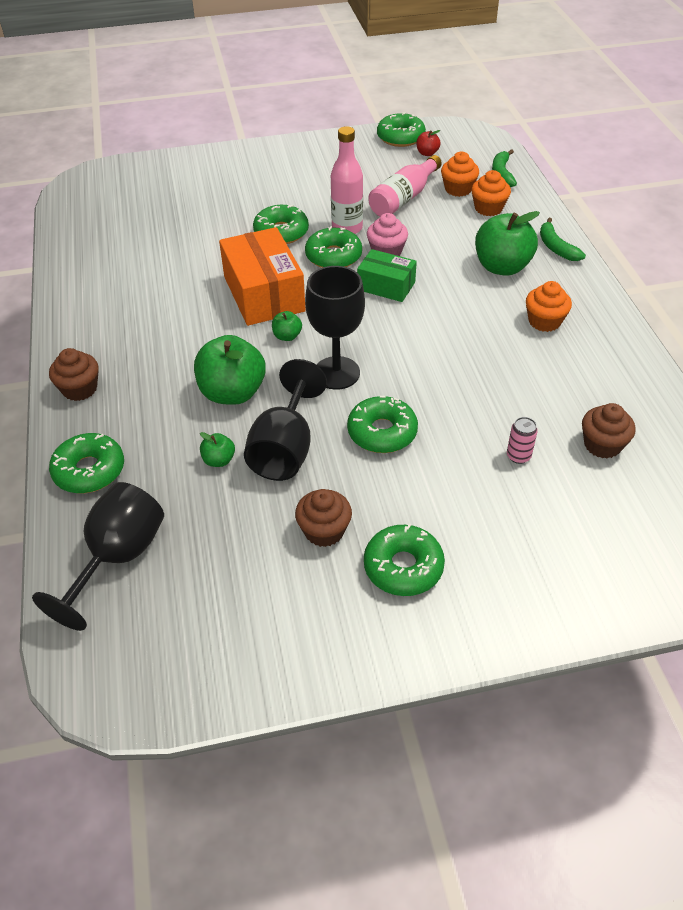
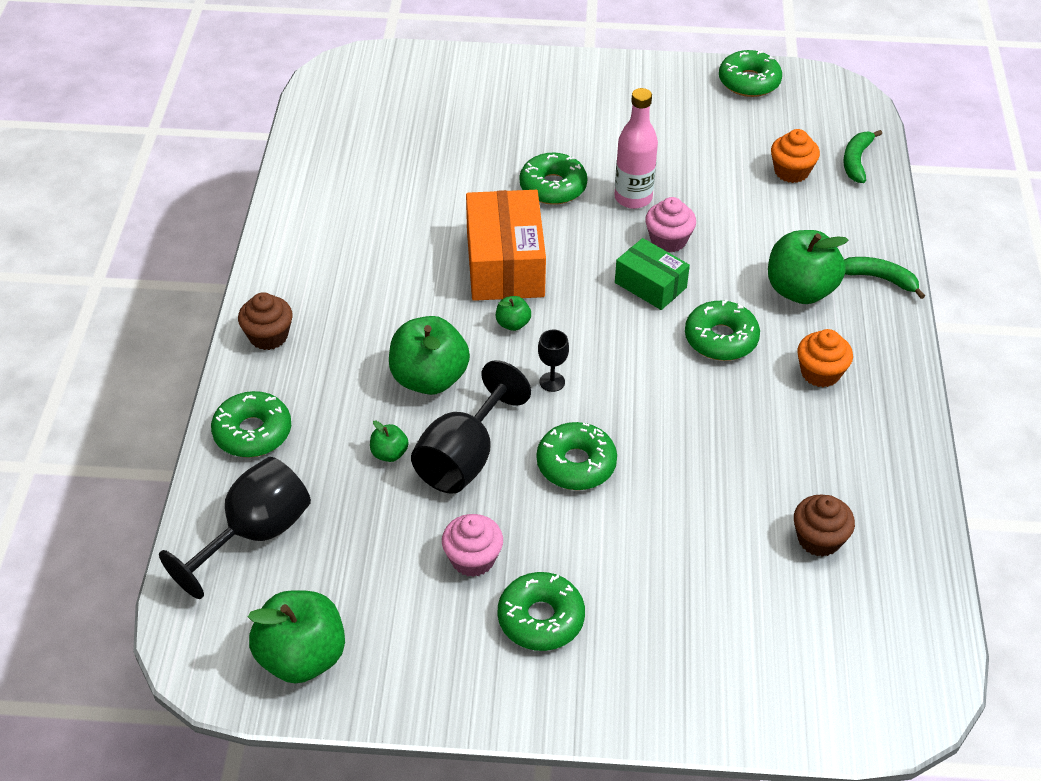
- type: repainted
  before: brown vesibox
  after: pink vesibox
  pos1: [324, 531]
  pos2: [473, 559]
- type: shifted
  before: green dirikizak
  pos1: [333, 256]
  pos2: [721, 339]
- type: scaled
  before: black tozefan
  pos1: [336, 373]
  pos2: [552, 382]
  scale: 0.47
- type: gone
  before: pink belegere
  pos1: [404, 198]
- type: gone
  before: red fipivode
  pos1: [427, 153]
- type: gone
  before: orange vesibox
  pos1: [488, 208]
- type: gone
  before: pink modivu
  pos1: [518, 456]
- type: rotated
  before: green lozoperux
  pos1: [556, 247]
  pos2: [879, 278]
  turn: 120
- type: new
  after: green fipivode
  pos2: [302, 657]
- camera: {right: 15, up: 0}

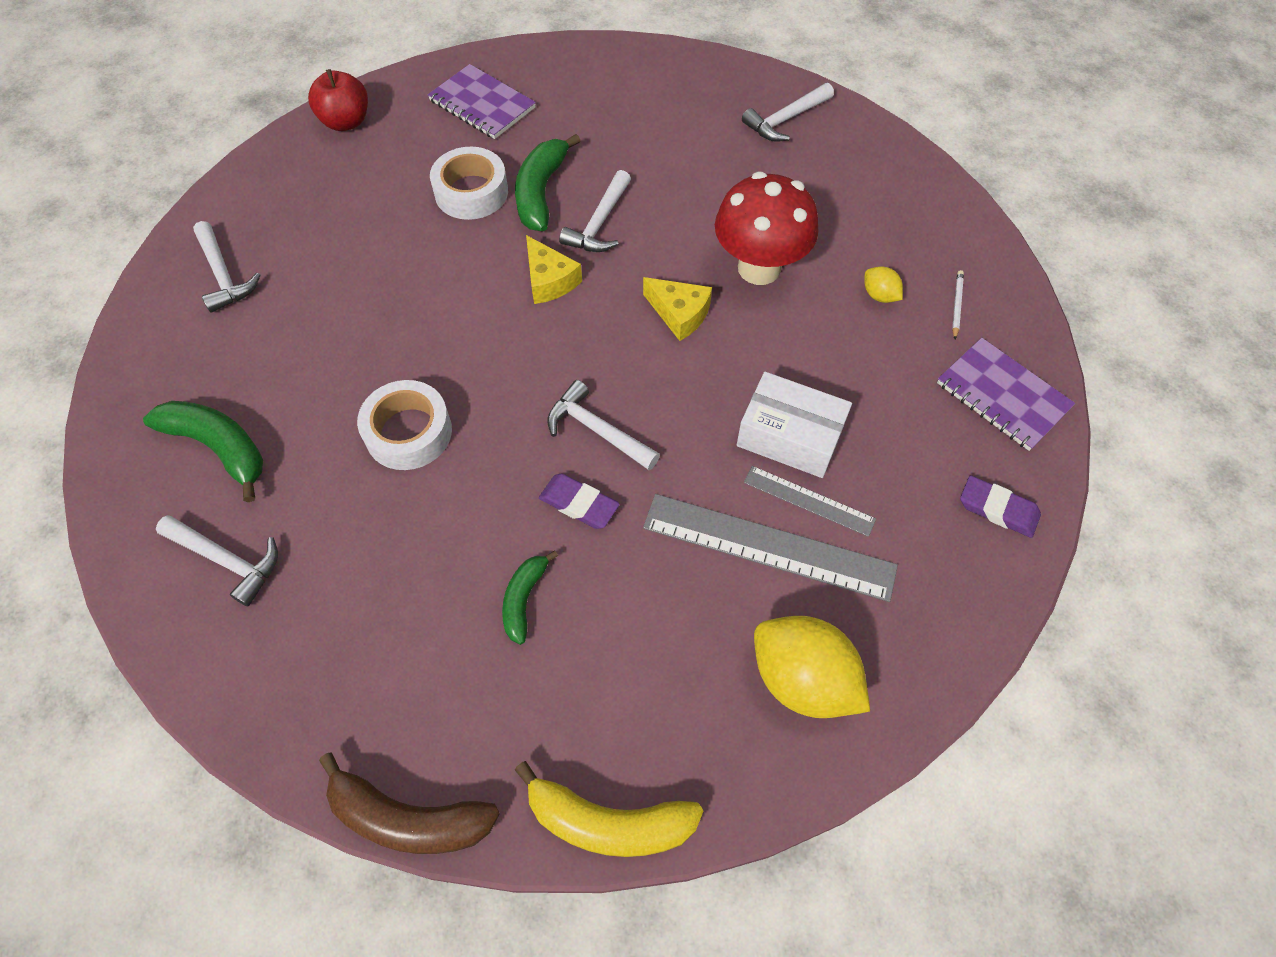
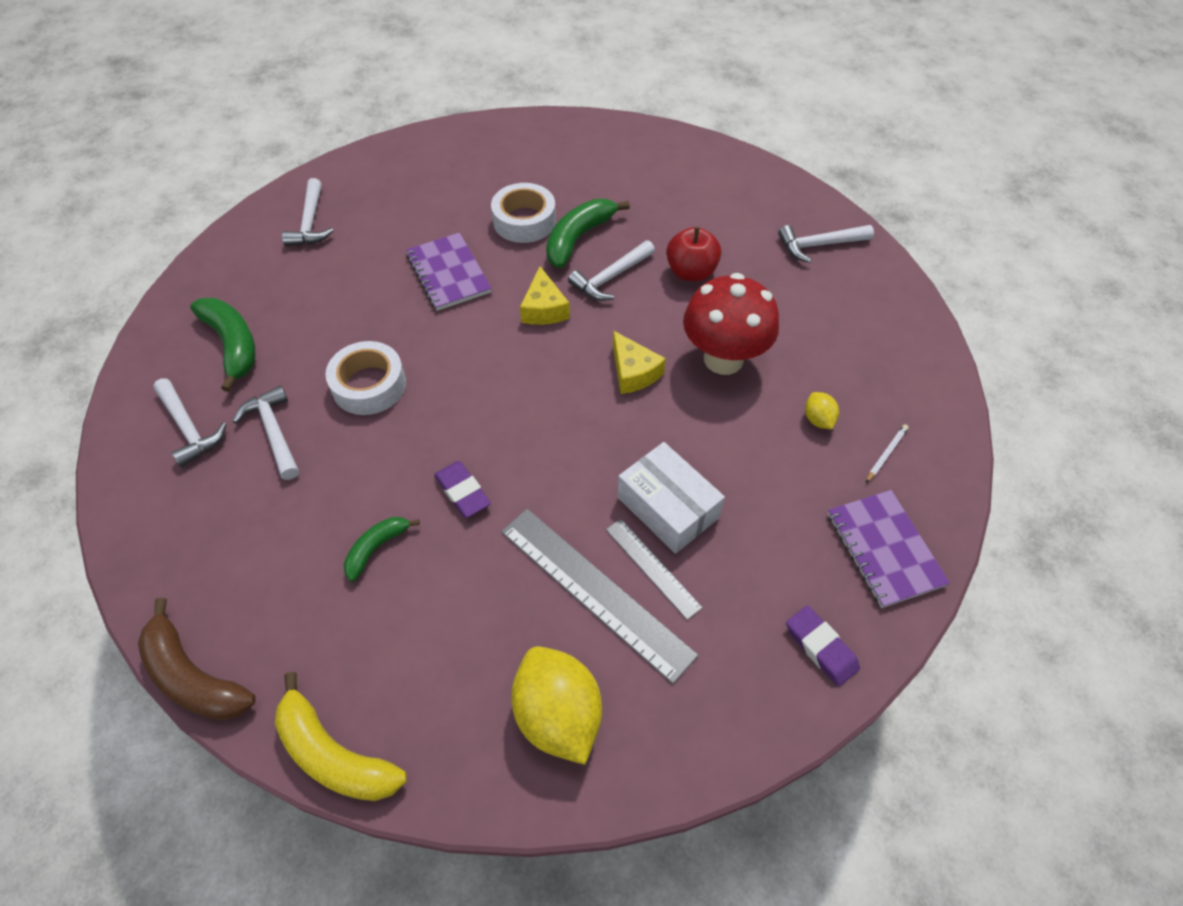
- type: shifted
  before: red fipivode
  pos1: [346, 122]
  pos2: [691, 272]
- type: shifted
  before: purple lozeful
  pos1: [482, 104]
  pos2: [448, 273]
- type: shifted
  before: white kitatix
  pos1: [597, 430]
  pos2: [274, 432]
- camera: {right: 25, up: -5}

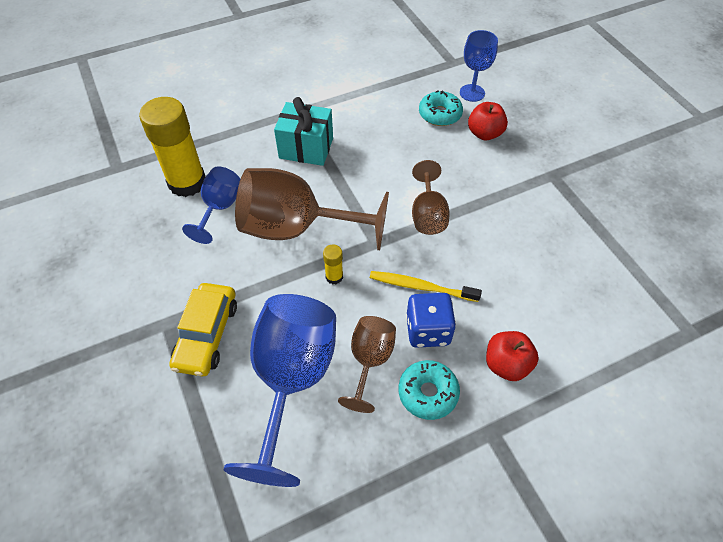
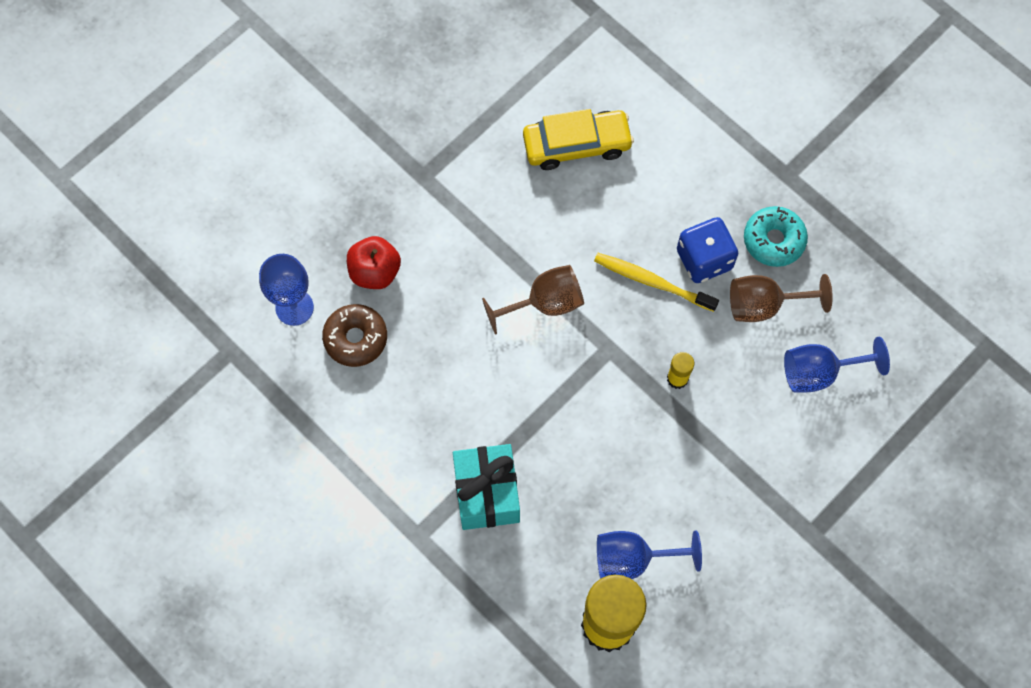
- type: shifted
  before: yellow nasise
  pos1: [206, 334]
  pos2: [577, 145]
- type: scaled
  before: blue tozefan
  pos1: [292, 381]
  pos2: [819, 372]
  scale: 0.54
- type: gone
  before: brown tozefan
  pos1: [297, 228]
- type: rotated
  before: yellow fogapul
  pos1: [421, 287]
  pos2: [652, 282]
  turn: 120
- type: repainted
  before: turquoise dirikizak
  after: brown dirikizak
  pos1: [440, 114]
  pos2: [355, 338]
- type: gone
  before: red fipivode
  pos1: [506, 364]
- camera: {right: -110, up: 15}

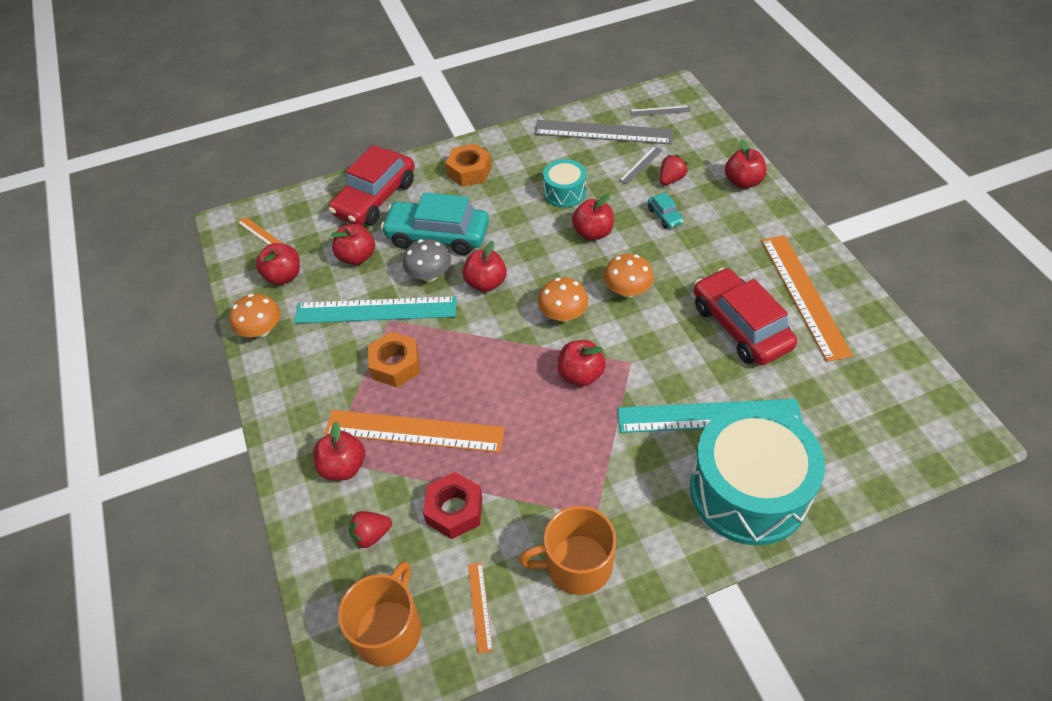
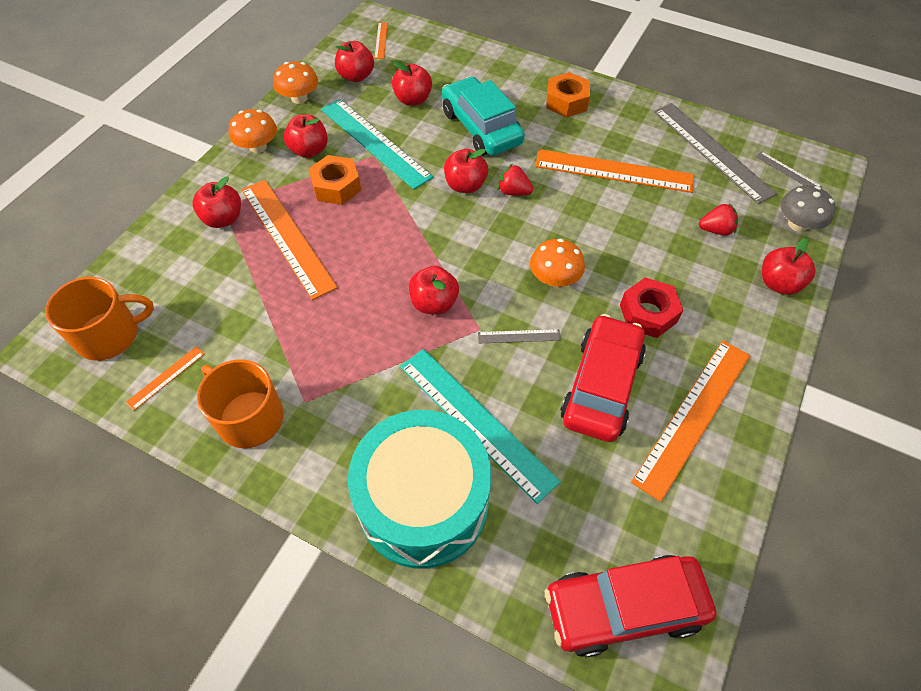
- type: shifted
  before: red nasise
  pos1: [375, 198]
  pos2: [624, 608]
- type: shifted
  before: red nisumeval
  pos1: [371, 535]
  pos2: [513, 192]
- type: shifted
  before: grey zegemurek
  pos1: [429, 275]
  pos2: [797, 224]
- type: shifted
  before: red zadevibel
  pos1: [454, 510]
  pos2: [648, 313]
- type: shifted
  before: orange zegemurek
  pos1: [563, 314]
  pos2: [258, 147]
- type: swapped
  before: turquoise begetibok
  after: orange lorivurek
  pos1: [564, 192]
  pos2: [614, 171]
- type: shifted
  before: red fipivode
  pos1: [593, 233]
  pos2: [309, 150]
- type: shifted
  before: grey lorivurek
  pos1: [641, 165]
  pos2: [519, 336]
- type: gone
  before: turquoise nasise
  pos1: [665, 216]
- camera: {right: 45, up: 5}

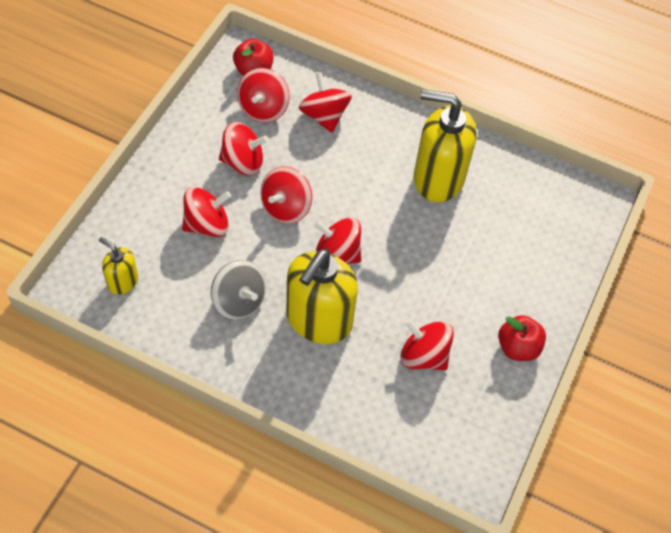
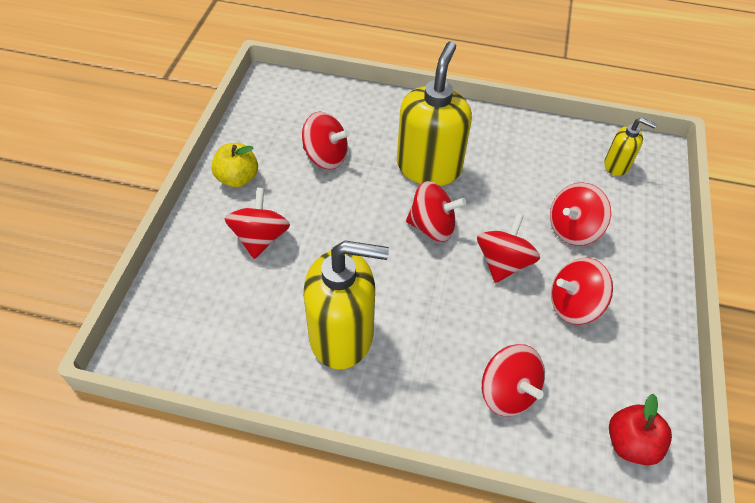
- type: gone
  before: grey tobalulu
  pos1: [239, 301]
- type: shifted
  before: red tobalulu
  pos1: [263, 109]
  pos2: [260, 238]
- type: repainted
  before: red fipivode
  after: yellow fipivode
  pos1: [518, 347]
  pos2: [237, 178]
- camera: {right: 170, up: -5}

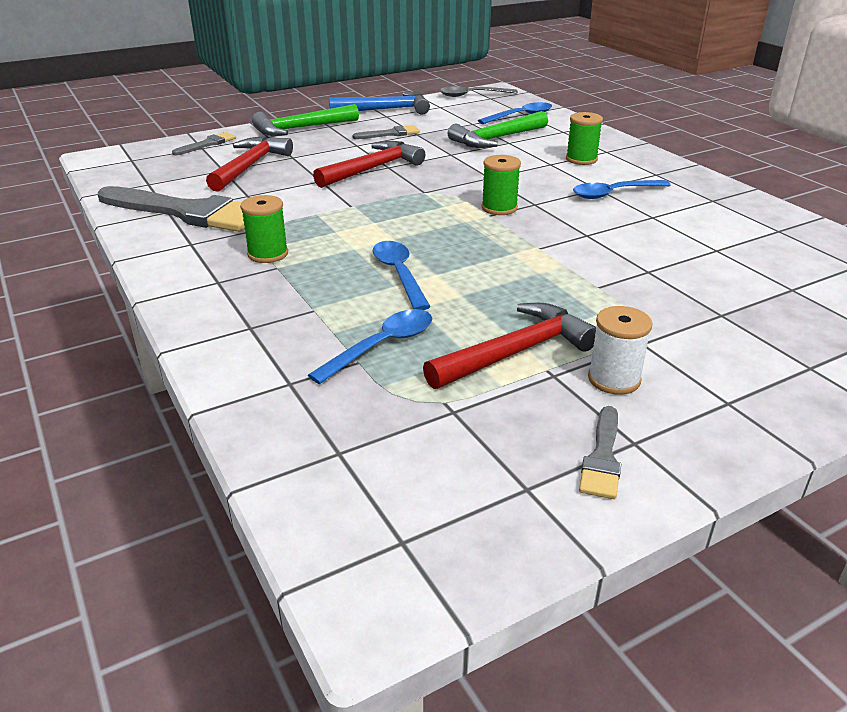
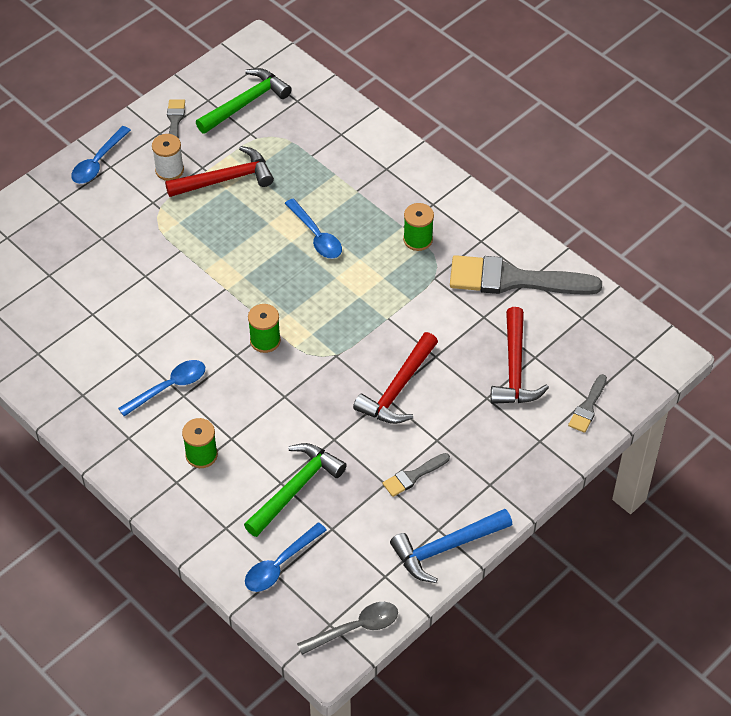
- type: shifted
  before: green kitatix
  pos1: [301, 128]
  pos2: [245, 103]
- type: shifted
  before: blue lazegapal
  pos1: [382, 346]
  pos2: [98, 162]
- type: rotated
  before: red kitatix
  pos1: [515, 352]
  pos2: [225, 179]
  turn: -150
- camera: {right: 165, up: 20}

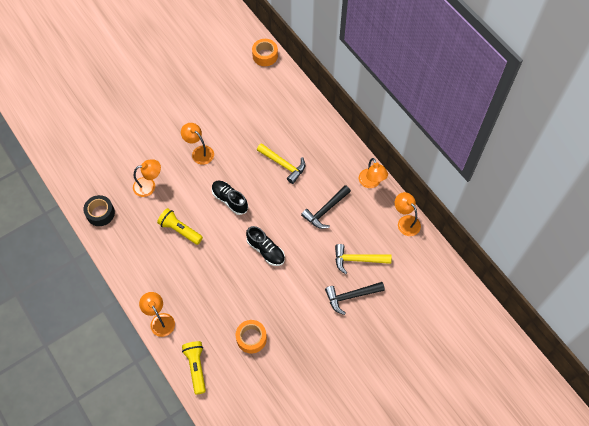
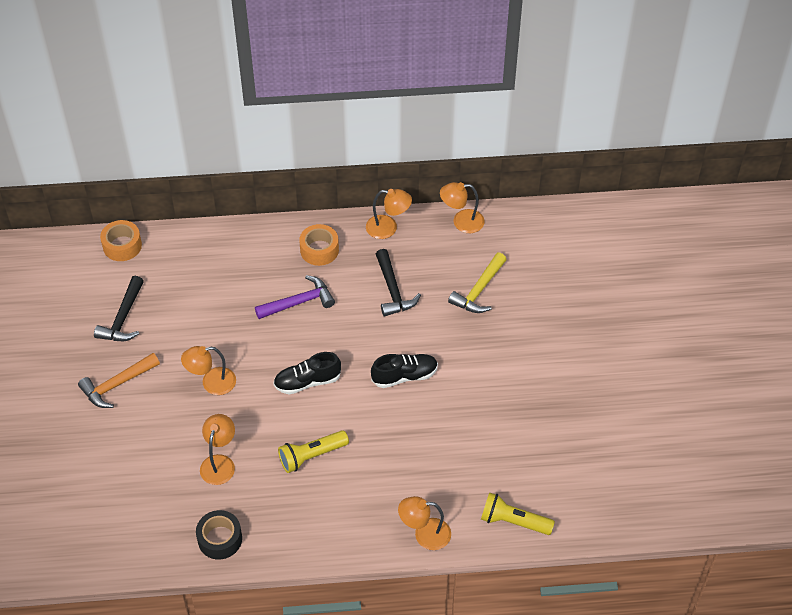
- type: shifted
  before: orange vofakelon
  pos1: [251, 338]
  pos2: [319, 250]
- type: repainted
  before: yellow kitatix
  after: purple kitatix
  pos1: [283, 165]
  pos2: [299, 302]
- type: shifted
  before: black kitatix
  pos1: [351, 296]
  pos2: [123, 318]
- type: new
  after: orange kitatix
  pos2: [117, 385]
- camera: {right: -60, up: -10}

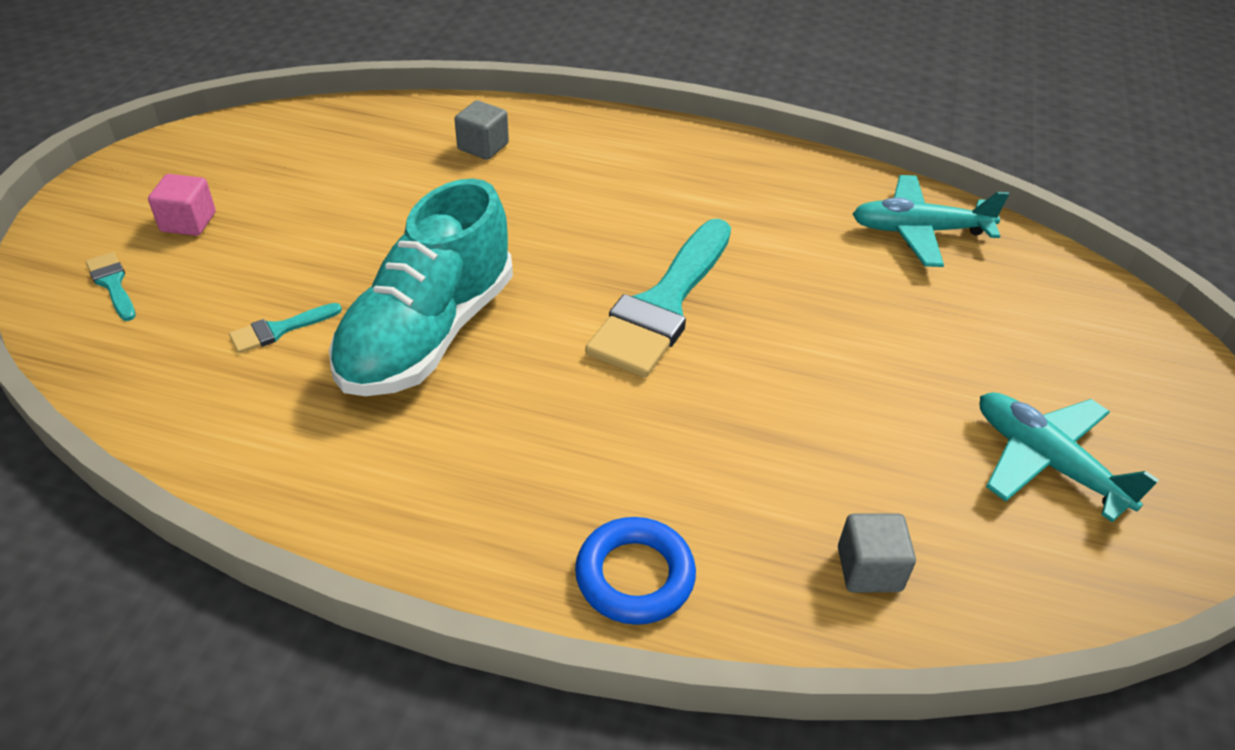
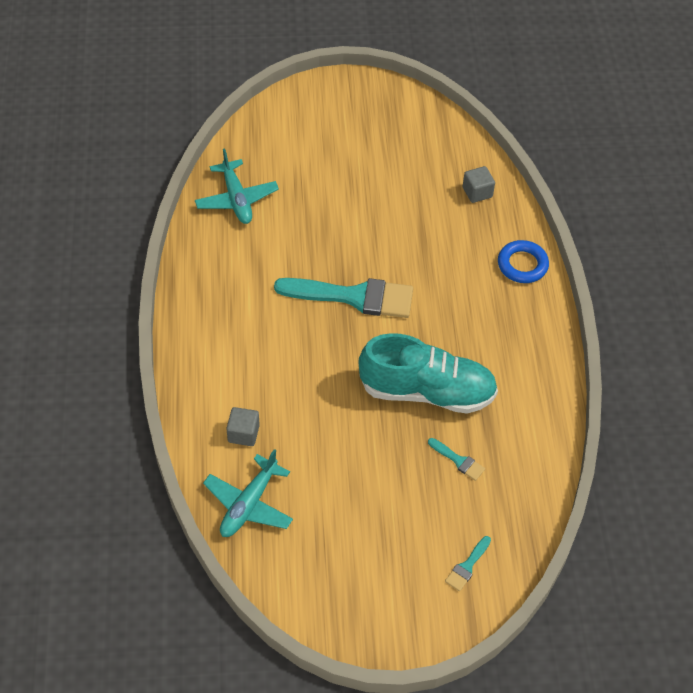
- type: gone
  before: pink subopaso
  pos1: [188, 222]
- type: shifted
  before: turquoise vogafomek
  pos1: [1046, 462]
  pos2: [249, 504]
- camera: {right: -110, up: 10}

